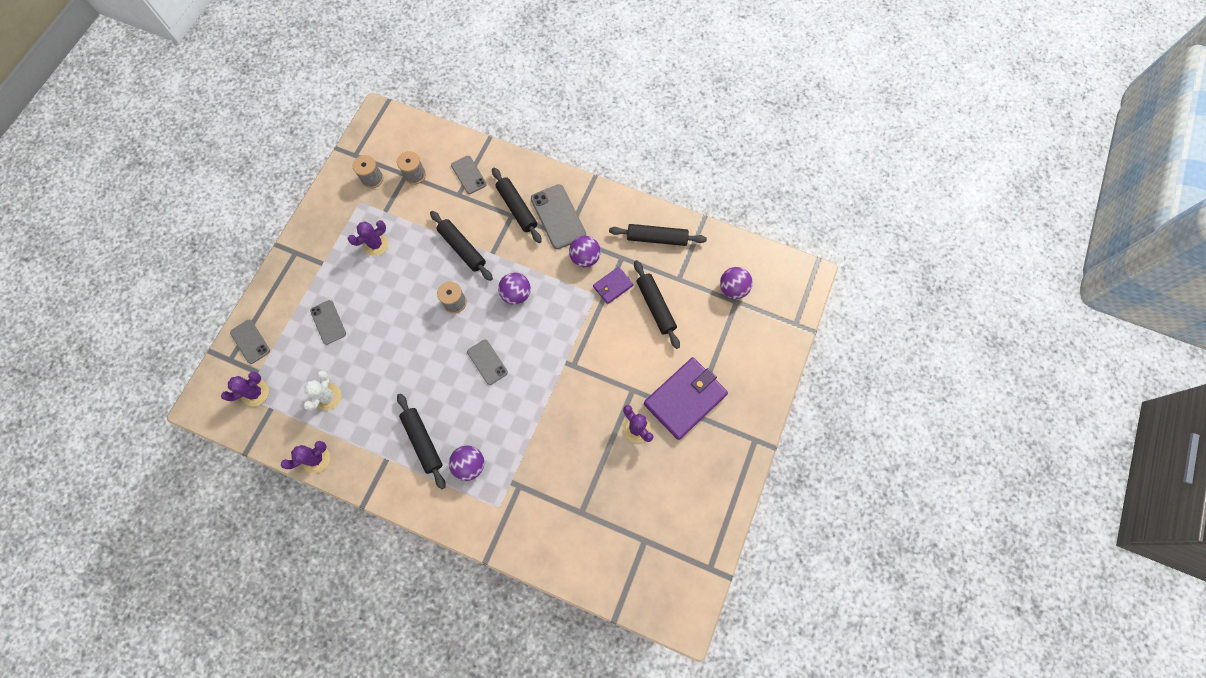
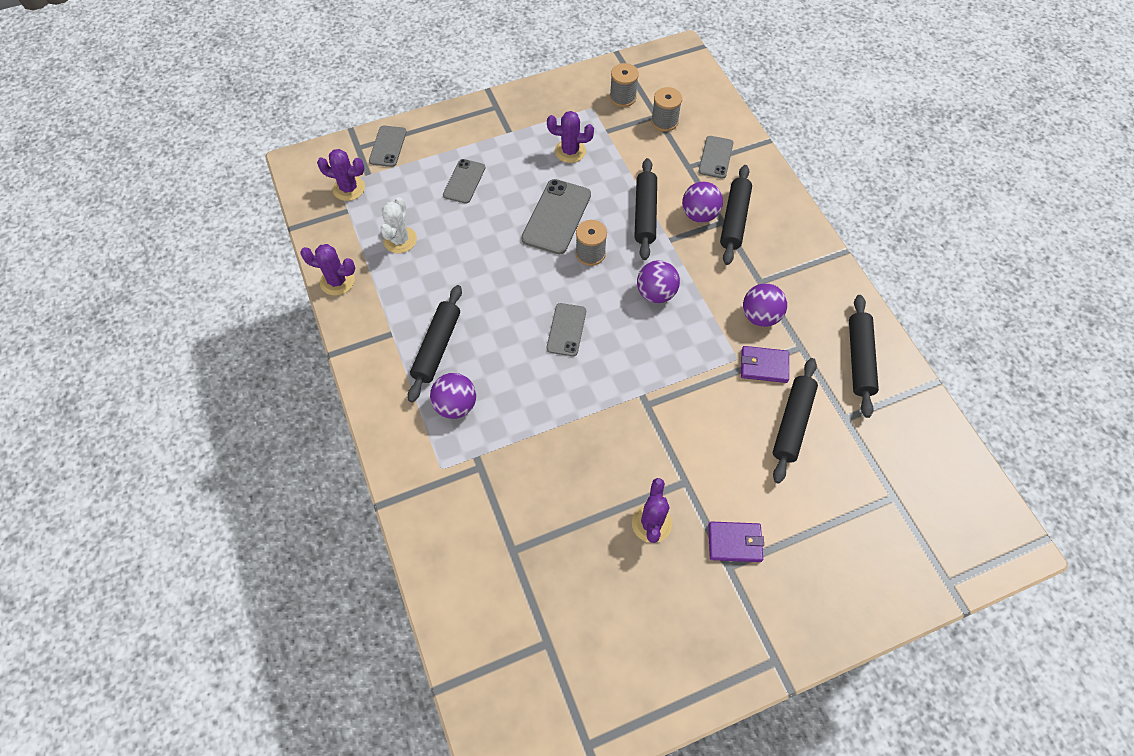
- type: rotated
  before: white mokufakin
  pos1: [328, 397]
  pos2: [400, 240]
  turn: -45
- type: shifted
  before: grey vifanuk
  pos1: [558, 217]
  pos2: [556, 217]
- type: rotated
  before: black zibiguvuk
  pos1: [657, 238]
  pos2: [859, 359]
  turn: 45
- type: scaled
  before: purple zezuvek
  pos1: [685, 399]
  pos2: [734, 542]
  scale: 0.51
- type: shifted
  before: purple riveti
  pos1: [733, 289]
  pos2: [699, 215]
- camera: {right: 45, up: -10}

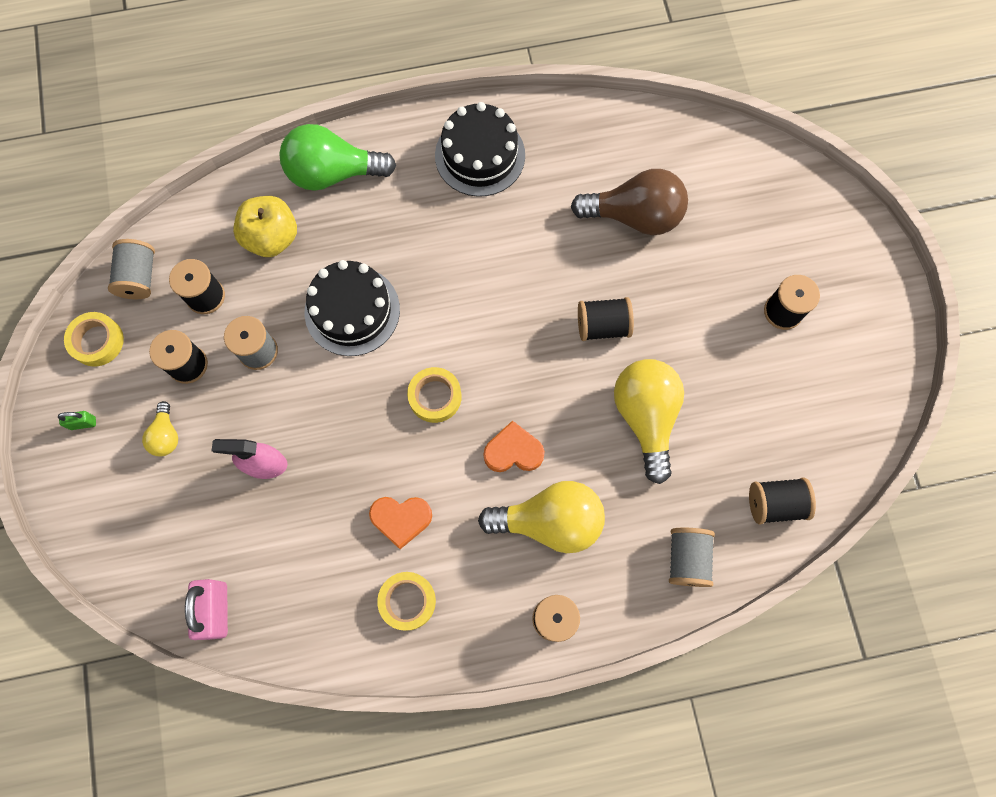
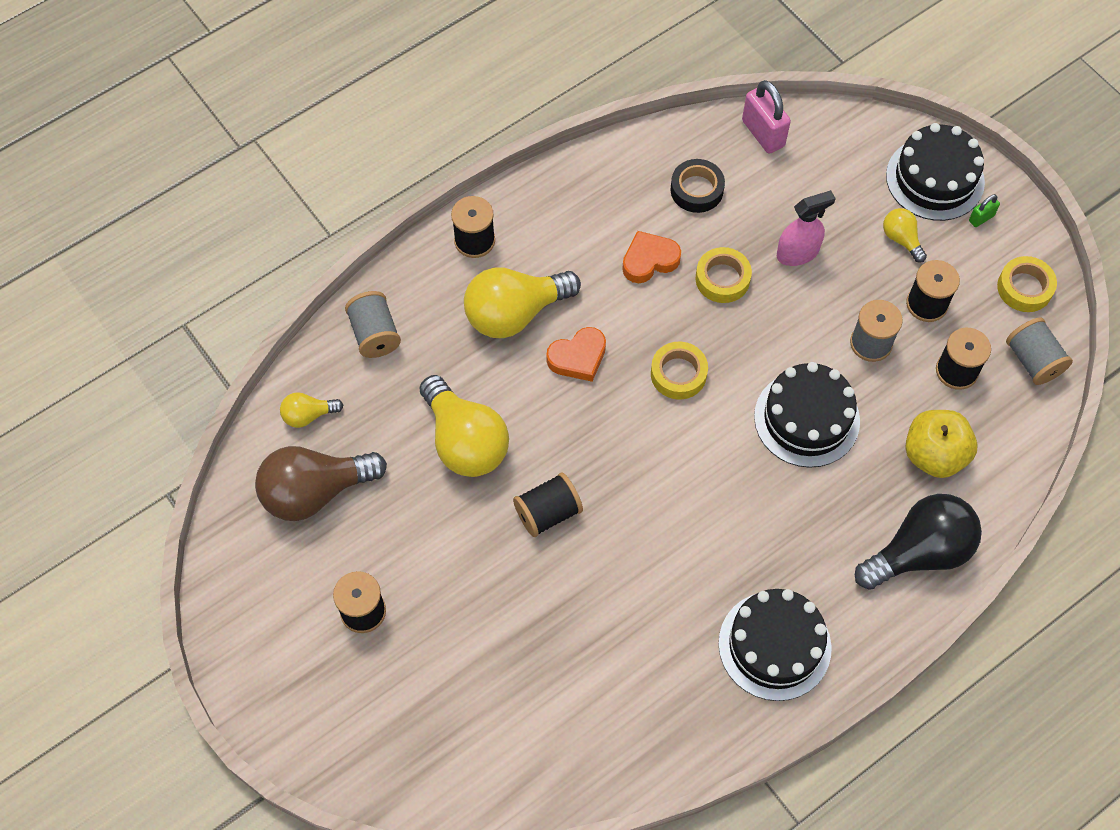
- type: repainted
  before: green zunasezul
  after: black zunasezul
  pos1: [333, 173]
  pos2: [919, 552]
- type: shifted
  before: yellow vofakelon
  pos1: [407, 601]
  pos2: [722, 279]
- type: shifted
  before: brown zunasezul
  pos1: [634, 216]
  pos2: [315, 492]
- type: swapped
  before: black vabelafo
  after: yellow zunasezul
  pos1: [775, 503]
  pos2: [308, 415]
- type: new
  after: black vofakelon
  pos2: [696, 190]
- type: new
  after: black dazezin
  pos2: [935, 179]
- camera: {right: 155, up: -10}

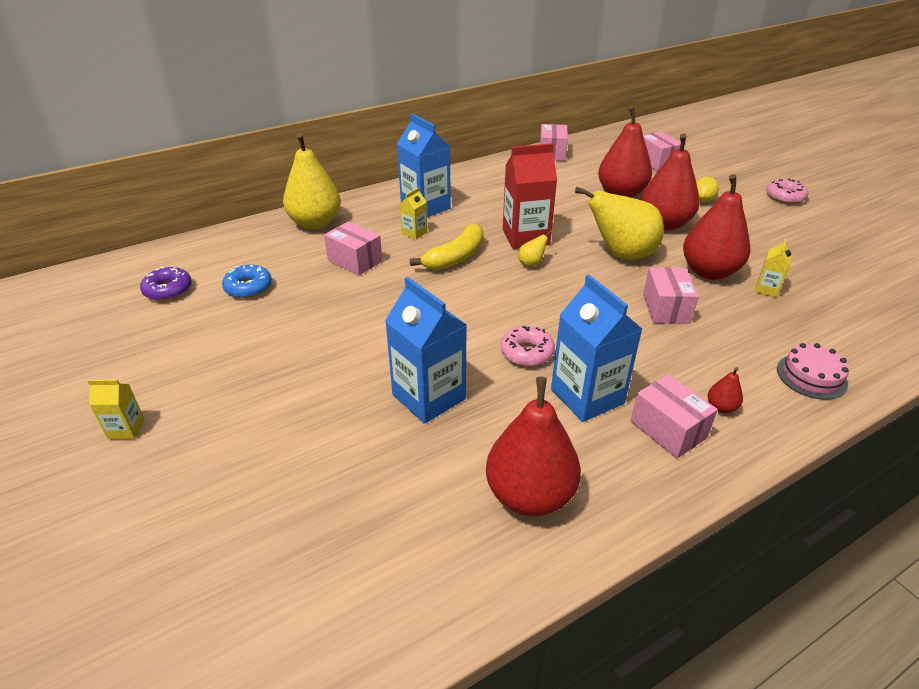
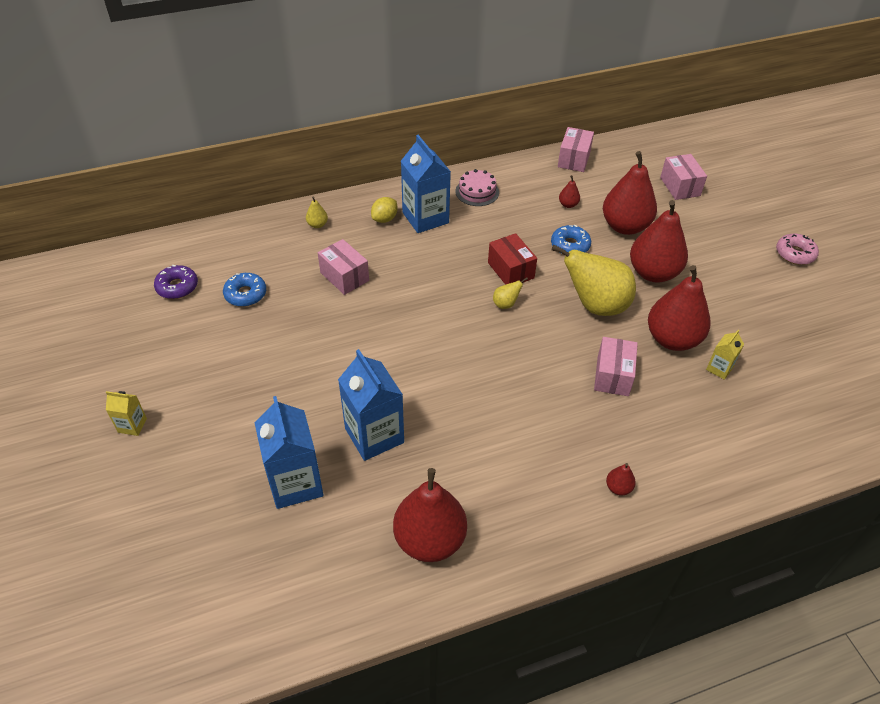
- type: scaled
  before: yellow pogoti
  pos1: [315, 223]
  pos2: [317, 225]
  scale: 0.41
- type: gone
  before: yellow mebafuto
  pos1: [414, 233]
- type: gone
  before: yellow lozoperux
  pos1: [455, 257]
- type: gone
  before: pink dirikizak
  pos1: [526, 352]
- type: swapped
  before: red mebafuto
  after: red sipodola
  pos1: [525, 237]
  pos2: [510, 270]
- type: shifted
  before: blue mebafuto
  pos1: [587, 396]
  pos2: [295, 483]
- type: gone
  before: pink sipodola
  pos1: [668, 429]
- type: shifted
  before: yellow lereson
  pos1: [702, 200]
  pos2: [384, 219]
- type: shifted
  before: pink dazezin
  pos1: [811, 376]
  pos2: [477, 192]
- type: new
  after: blue dirikizak
  pos2: [570, 245]
- type: new
  after: red pogoti
  pos2: [568, 205]
- camera: {right: 10, up: 10}

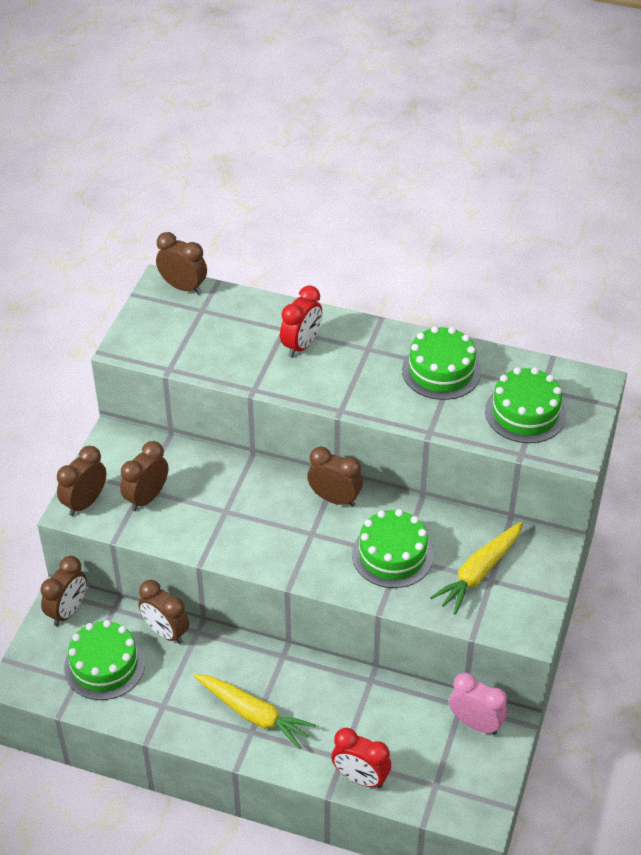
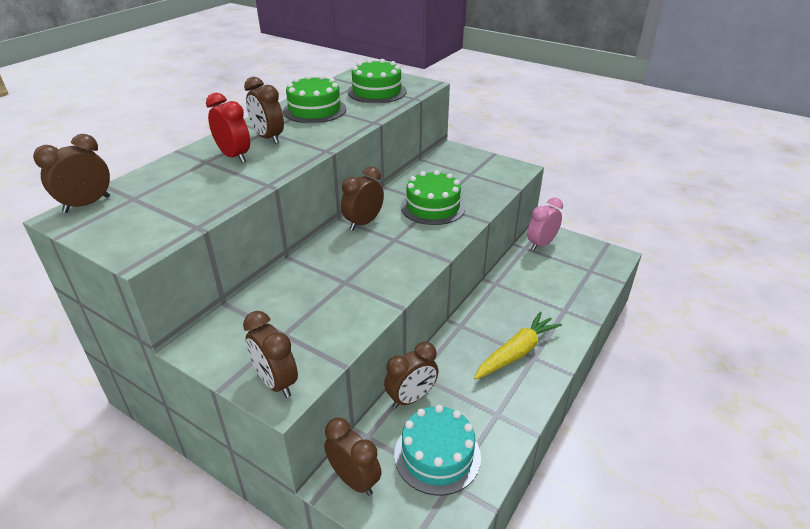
- type: repainted
  before: green dazezin
  after: turquoise dazezin
  pos1: [104, 665]
  pos2: [437, 455]
- type: shifted
  before: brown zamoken
  pos1: [146, 498]
  pos2: [268, 138]
- type: gone
  before: red zamoken
  pos1: [360, 778]
- type: gone
  before: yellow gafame
  pos1: [479, 573]
- camera: {right: -75, up: -10}

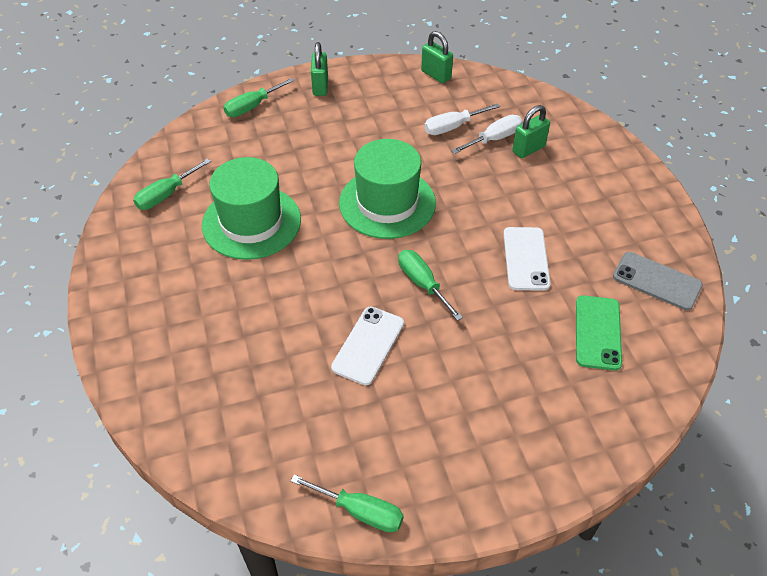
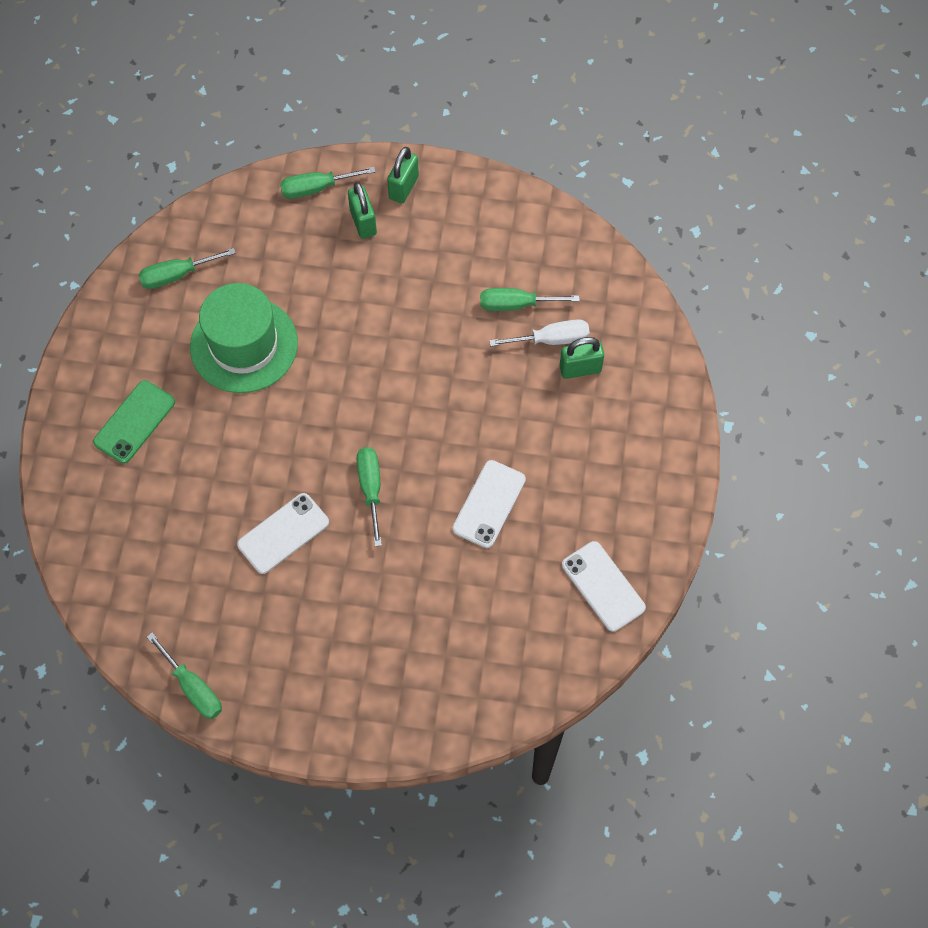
- type: gone
  before: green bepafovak
  pos1: [387, 203]
- type: shifted
  before: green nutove
  pos1: [436, 75]
  pos2: [363, 222]
- type: repainted
  before: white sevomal
  after: green sevomal
  pos1: [452, 127]
  pos2: [516, 304]
- type: shifted
  before: green vifanuk
  pos1: [598, 332]
  pos2: [134, 422]
- type: repainted
  before: grey vifanuk
  after: white vifanuk
  pos1: [656, 281]
  pos2: [603, 586]
- camera: {right: 25, up: 15}

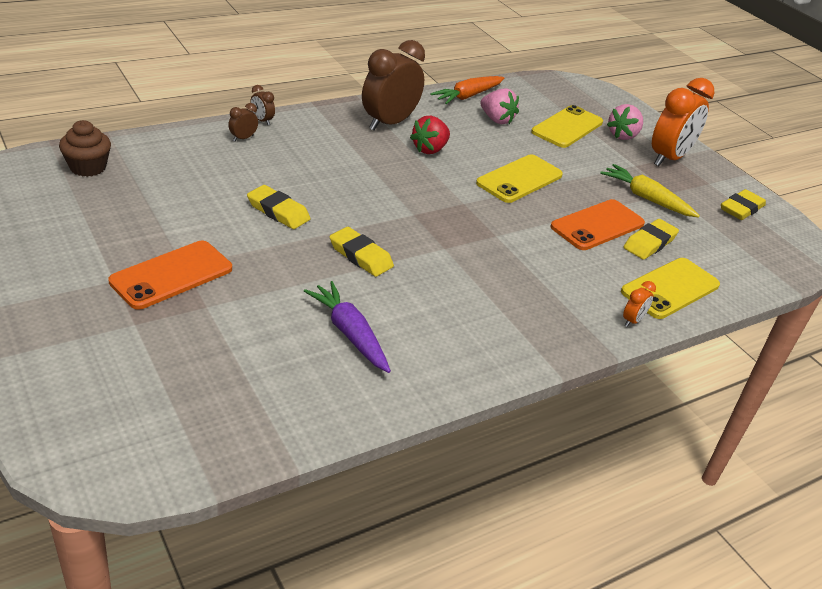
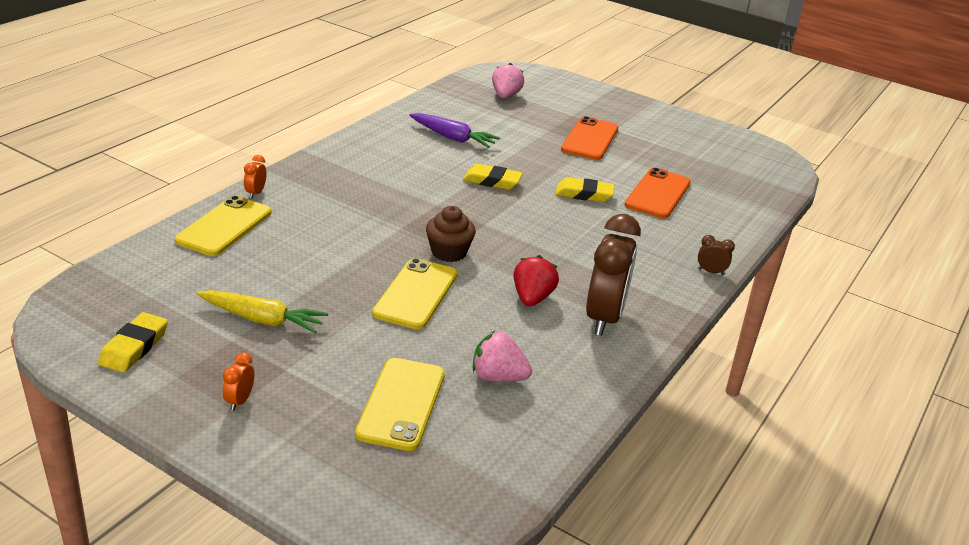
- type: shifted
  before: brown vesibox
  pos1: [88, 167]
  pos2: [449, 252]
- type: gone
  before: brown zamoken
  pos1: [243, 138]
- type: gone
  before: orange gafame
  pos1: [468, 96]
- type: shifted
  before: orange vifanuk
  pos1: [597, 225]
  pos2: [658, 194]
- type: shifted
  before: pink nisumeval
  pos1: [623, 135]
  pos2: [505, 96]
- type: gone
  before: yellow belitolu
  pos1: [649, 243]
- type: scaled
  before: orange zamoken
  pos1: [668, 158]
  pos2: [240, 401]
  scale: 0.42
- camera: {right: 155, up: -5}

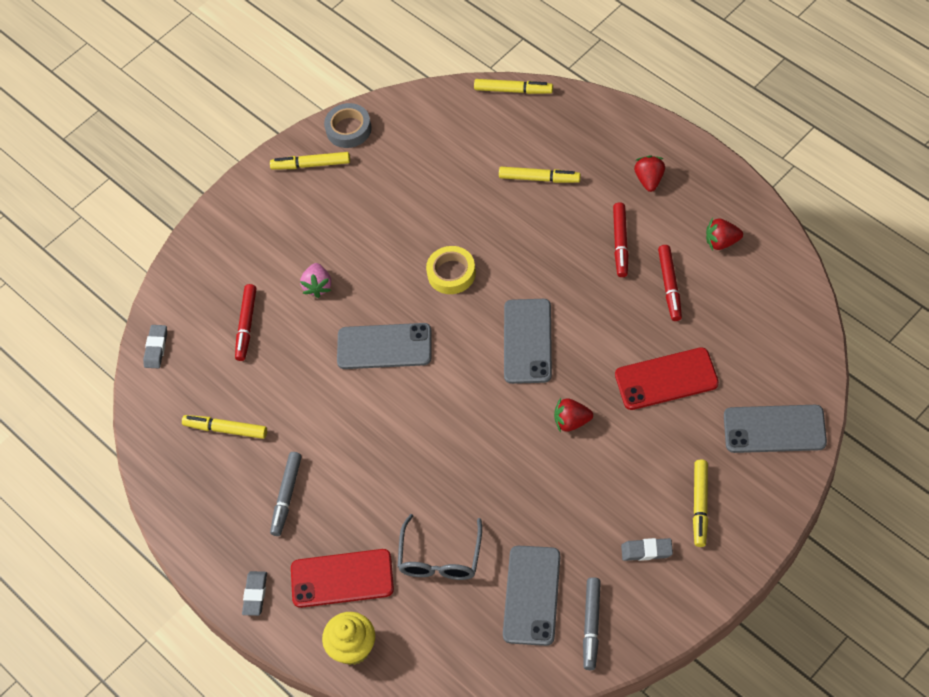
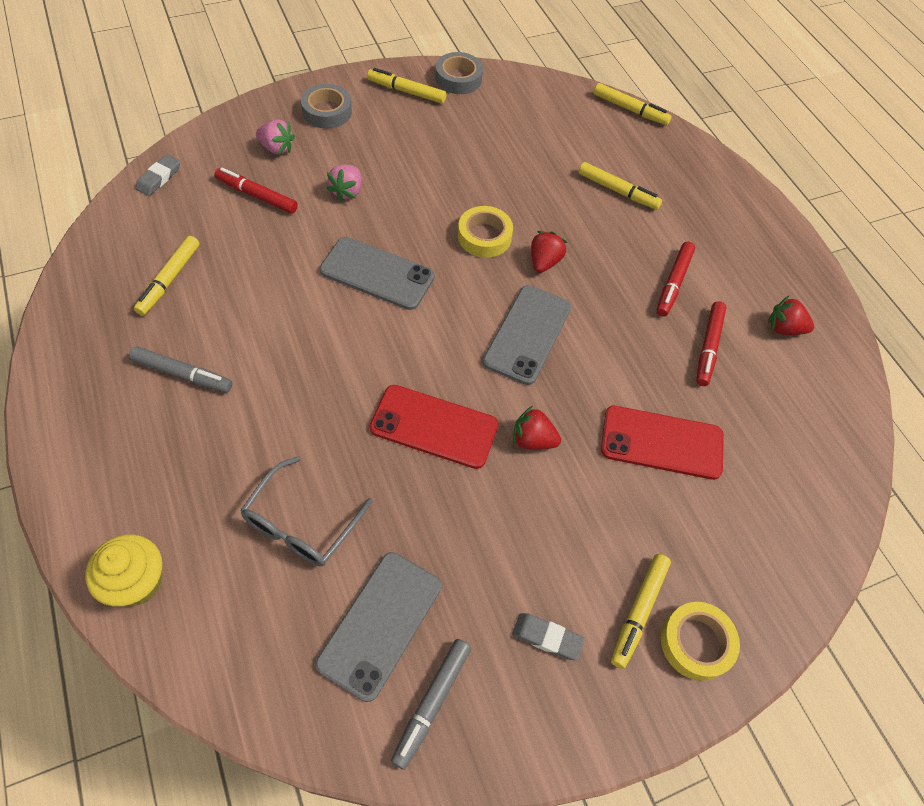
- type: rotated
  before: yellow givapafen
  pos1: [226, 429]
  pos2: [169, 280]
  turn: -105
- type: rotated
  before: red givapafen
  pos1: [246, 325]
  pos2: [257, 196]
  turn: 90
- type: gone
  before: grey belitolu
  pos1: [255, 594]
- type: rotated
  before: grey givapafen
  pos1: [287, 496]
  pos2: [182, 374]
  turn: -105
- type: shifted
  before: red vifanuk
  pos1: [342, 578]
  pos2: [434, 427]
- type: shifted
  before: red nisumeval
  pos1: [649, 180]
  pos2: [544, 262]
- type: gone
  before: grey vifanuk
  pos1: [774, 429]
- type: new
  after: pink nisumeval
  pos2: [277, 148]
- type: new
  after: grey vofakelon
  pos2: [327, 111]
- type: new
  after: yellow vofakelon
  pos2: [696, 643]
- camera: {right: 10, up: 0}

